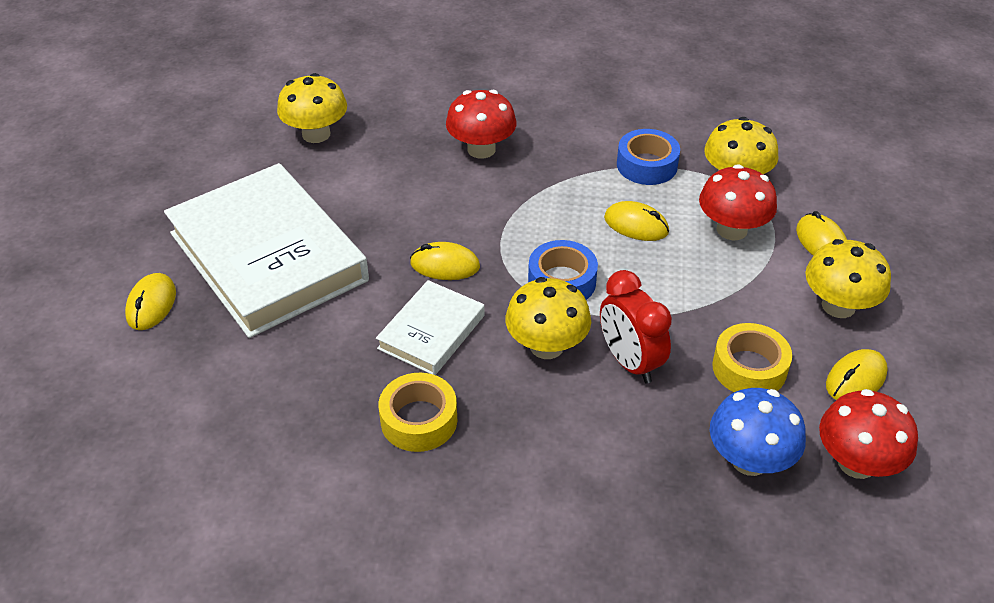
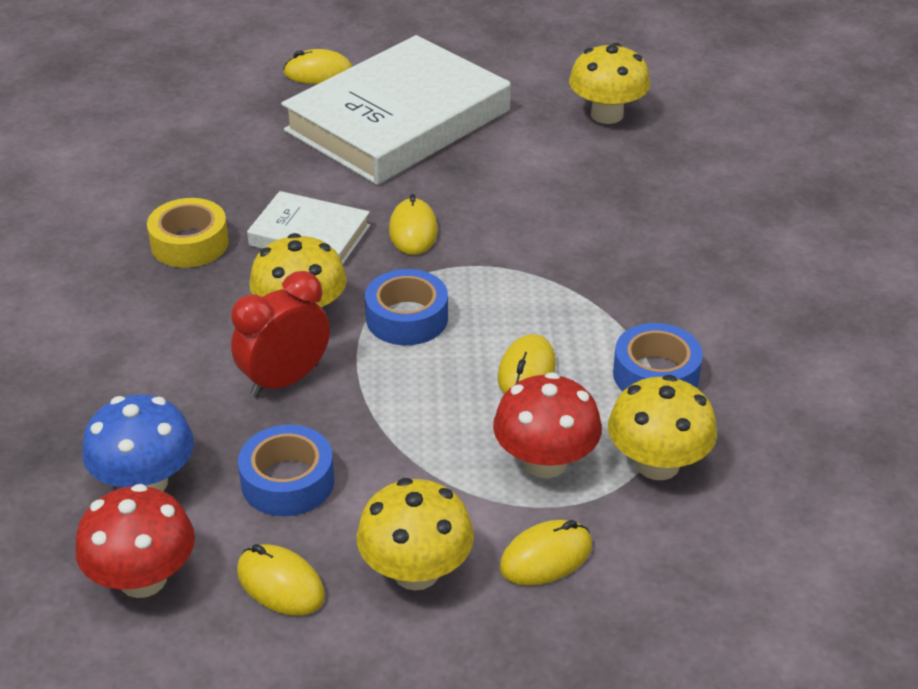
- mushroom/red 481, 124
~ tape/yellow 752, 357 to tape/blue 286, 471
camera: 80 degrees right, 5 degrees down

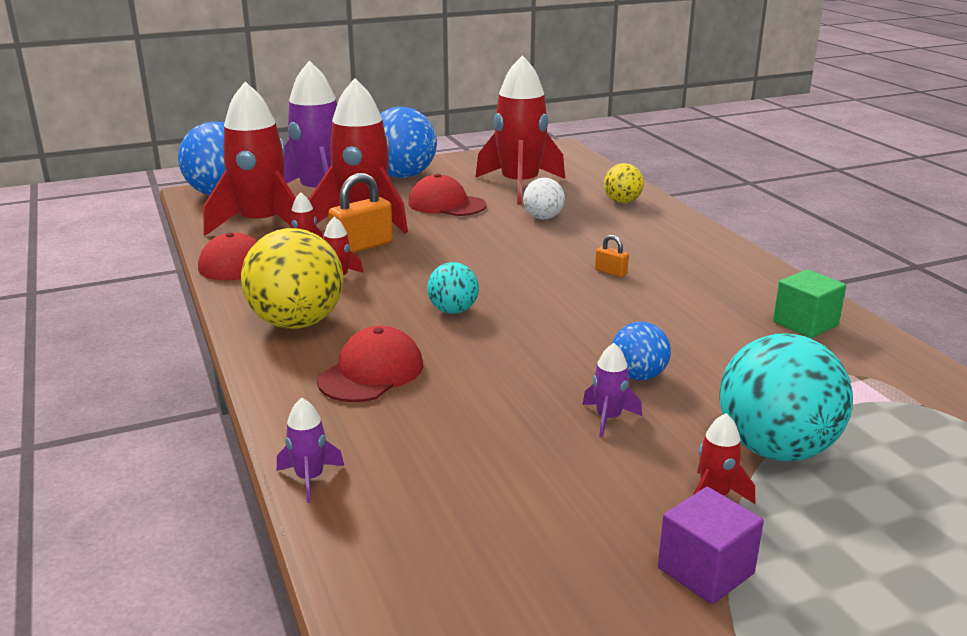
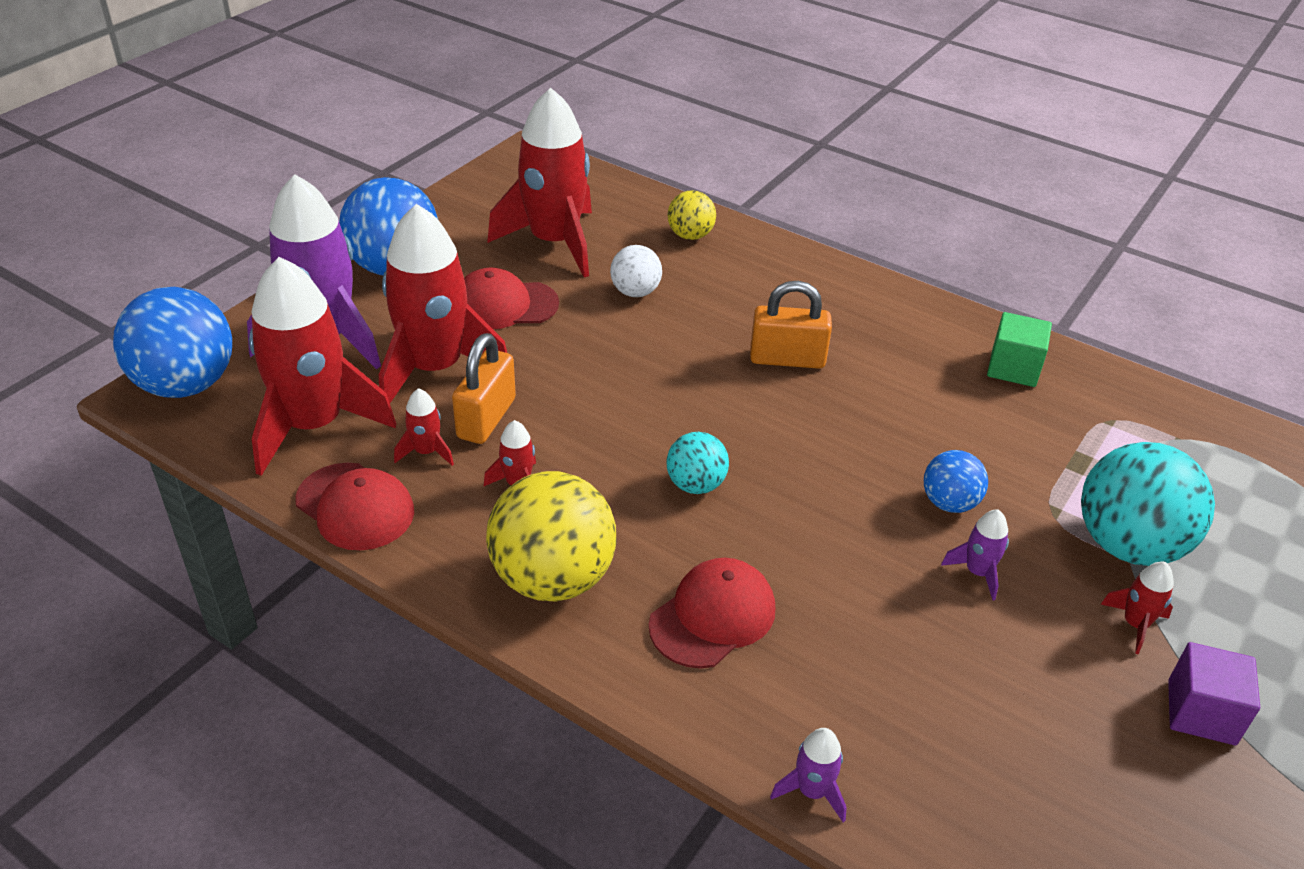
~ cap/red 370, 364 = 711, 613 45 degrees clockwise
~ padlock/orange 612, 256 = 791, 325 x2.02
camera: 35 degrees left, 15 degrees up

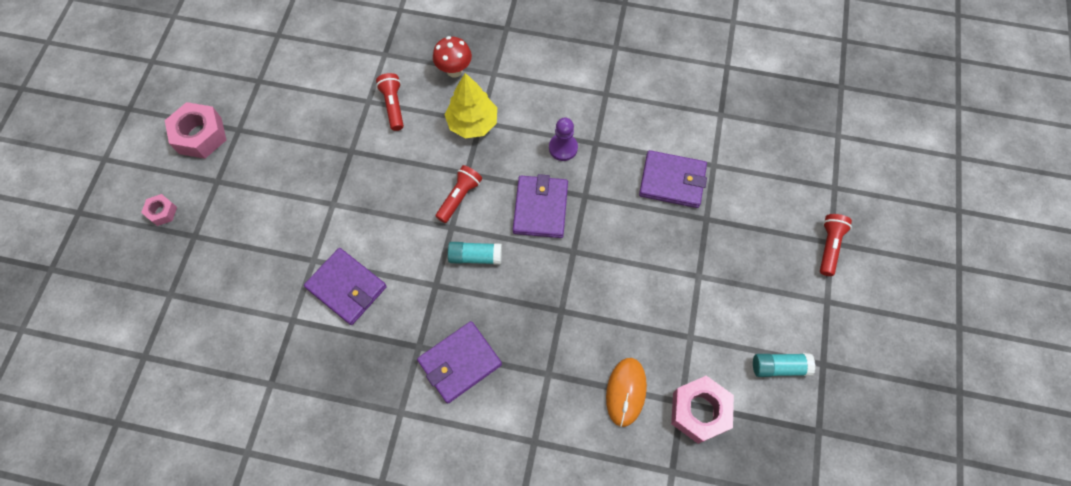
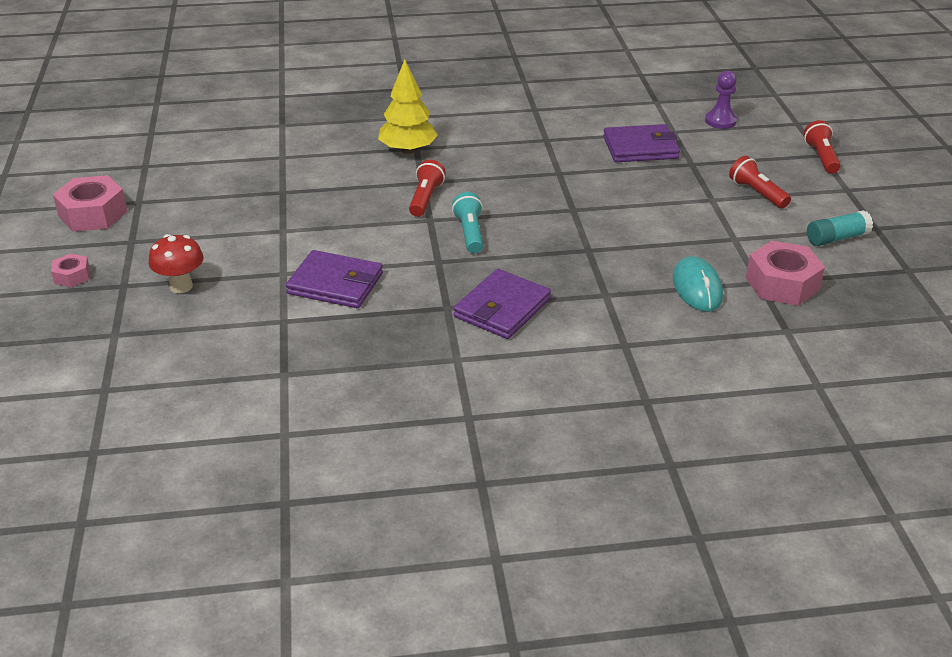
- wallet/purple 540, 206
~ flashlight/red 390, 102 to 760, 182
~ mushroom/red 452, 57 to 176, 263
~ pawn/purple 563, 139 to 721, 100
~ glue stick/turquoise 475, 253 to flashlight/turquoise 467, 222
~ mouse/orange 626, 392 to mouse/turquoise 698, 284
camera: 20 degrees left, 30 degrees down

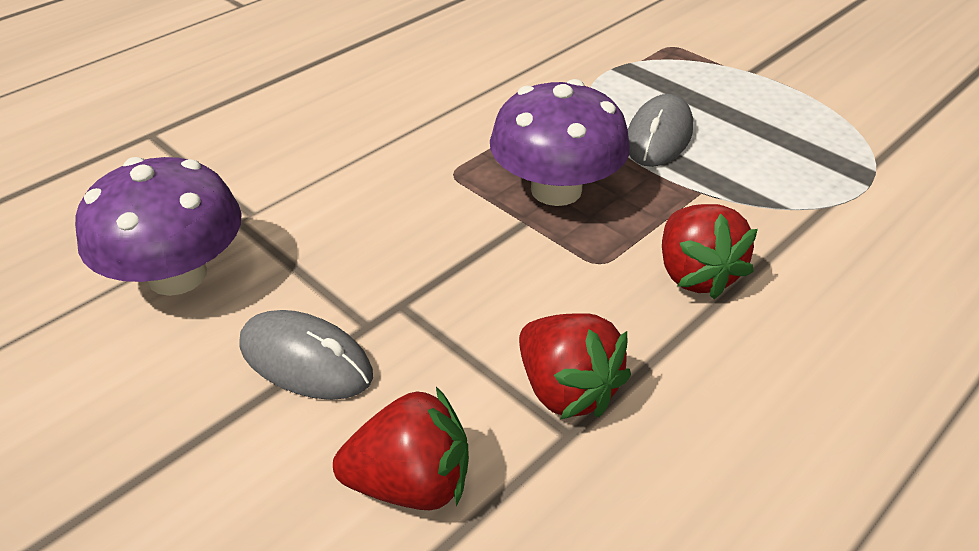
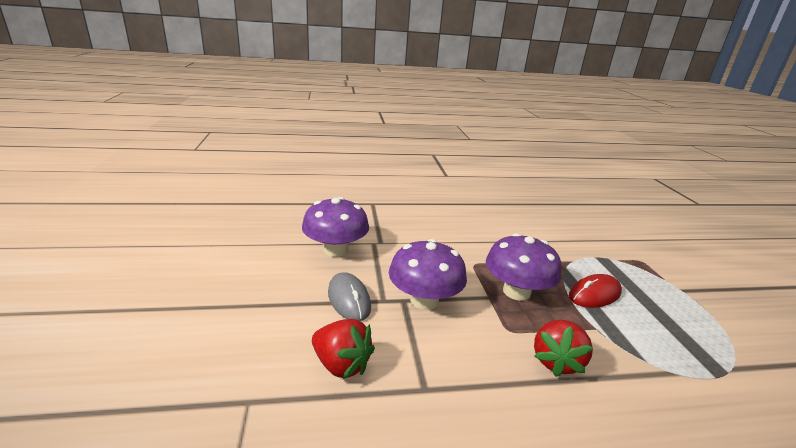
- strawberry/red 575, 366
+ mushroom/purple 428, 274
~ mouse/grey 660, 130 to mouse/red 595, 291
camera: 35 degrees right, 15 degrees down

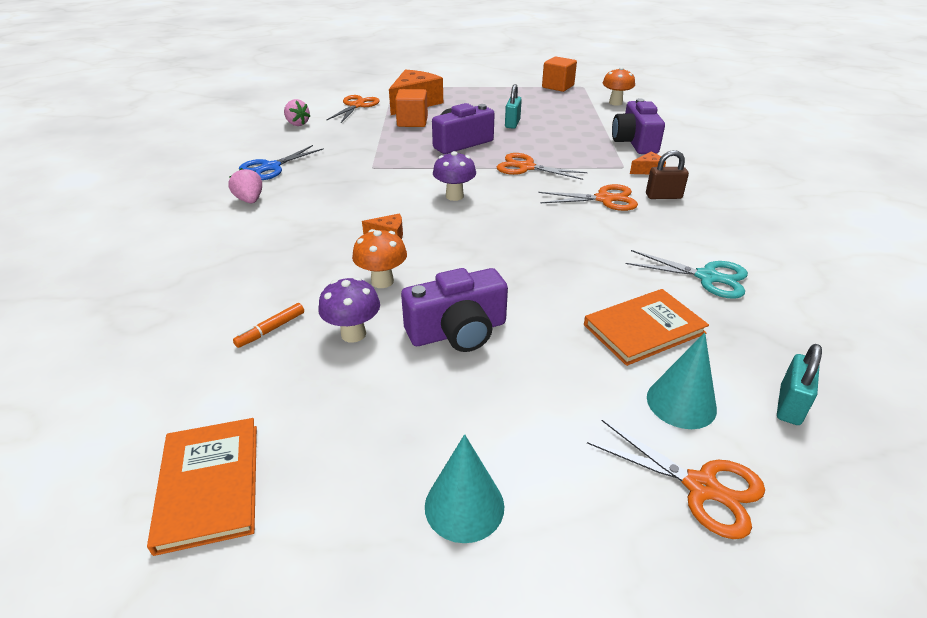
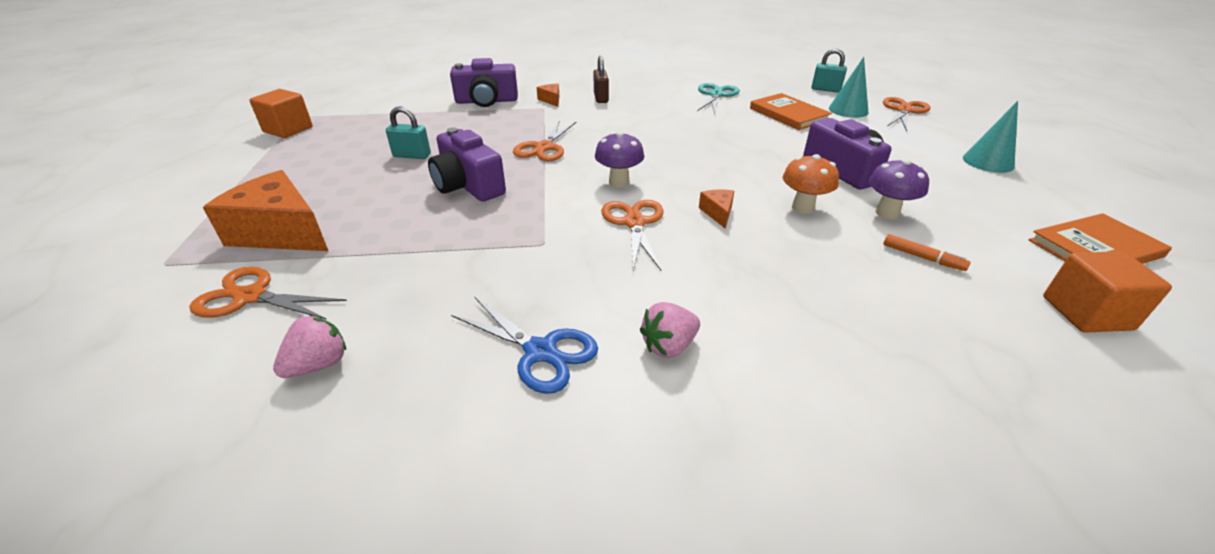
- mushroom/orange 619, 86
~ cube/orange 411, 108 to 1107, 292
~ scissors/orange 588, 197 to 632, 235
camera: 95 degrees left, 0 degrees up

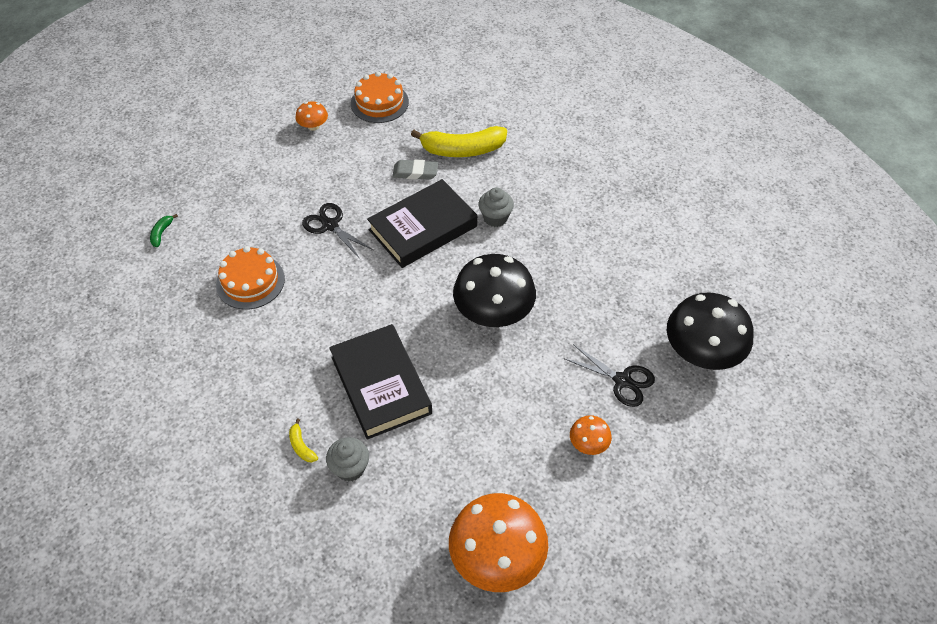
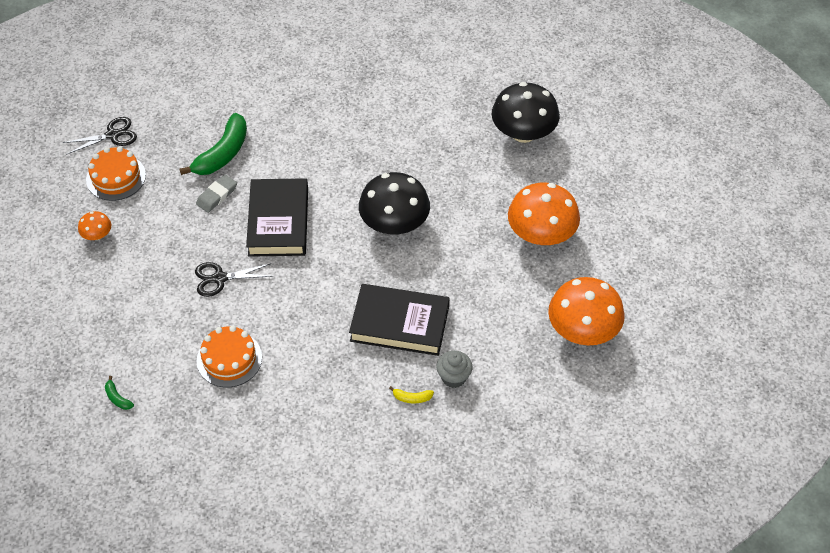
- cupcake/grey 496, 207
~ scissors/black 610, 375 to 99, 136
~ banana/yellow 459, 141 to banana/green 213, 144
~ mushroom/orange 591, 435 = 544, 214 x2.15
camera: 55 degrees left, 0 degrees up

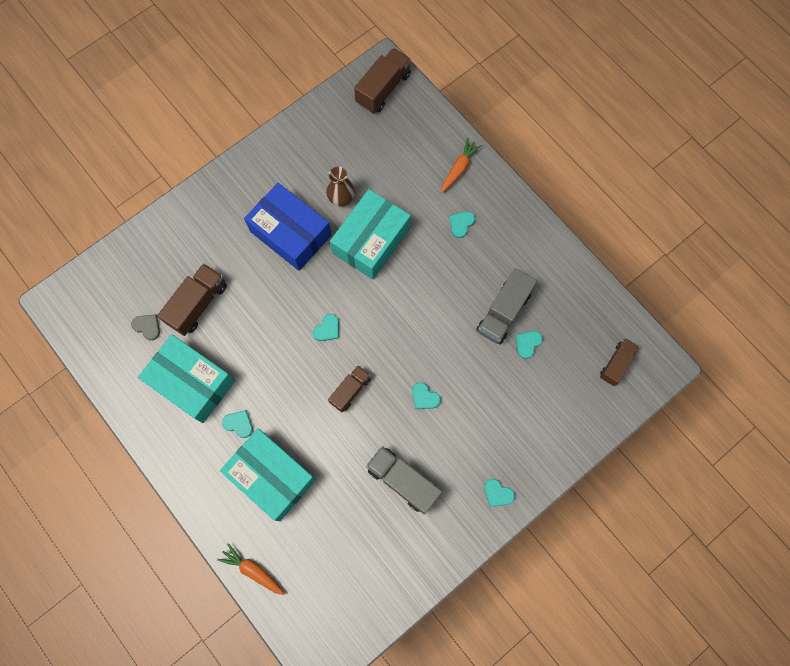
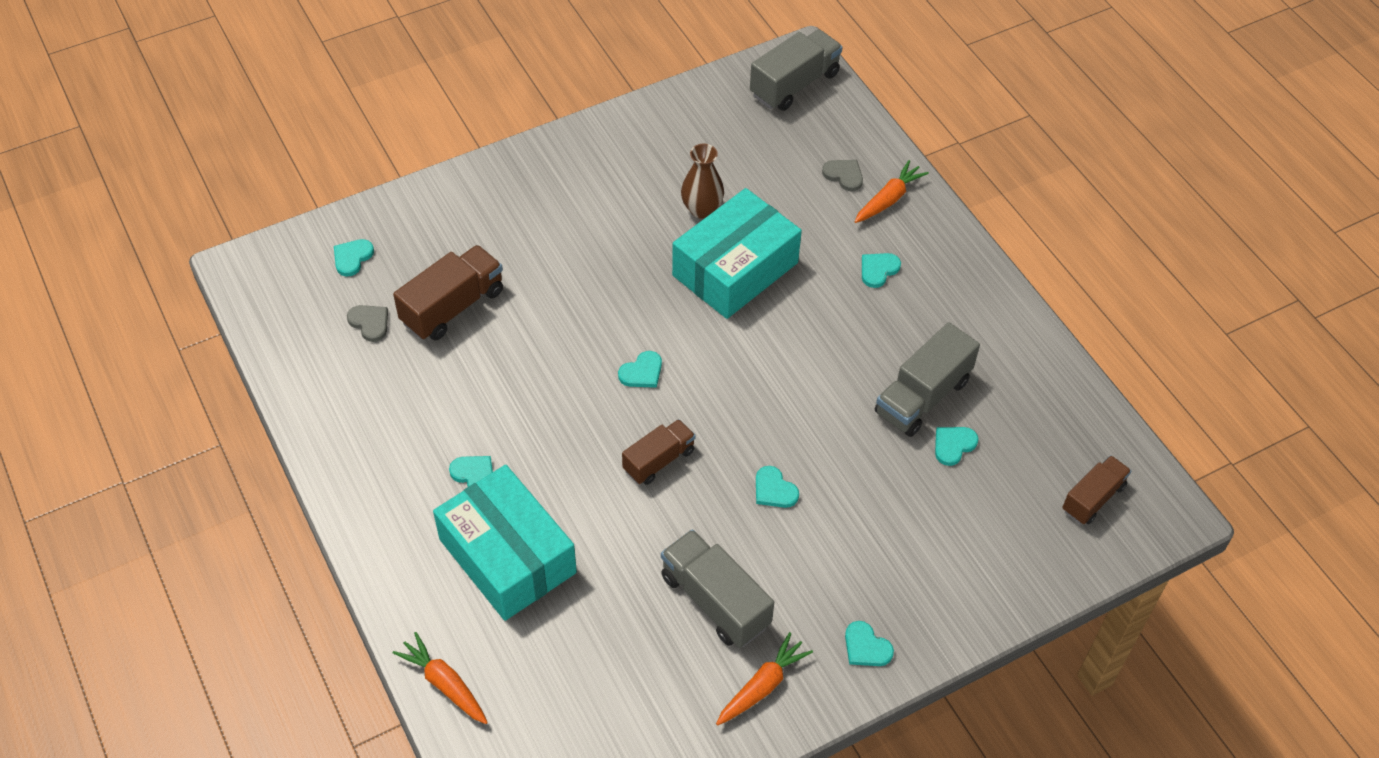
- box/turquoise 186, 379
- box/blue 287, 227
+ heart/turquoise 354, 257
+ carrot/orange 764, 678
+ heart/grey 842, 175
~ truck/brown 382, 80 to truck/grey 796, 70
camera: 10 degrees right, 20 degrees down

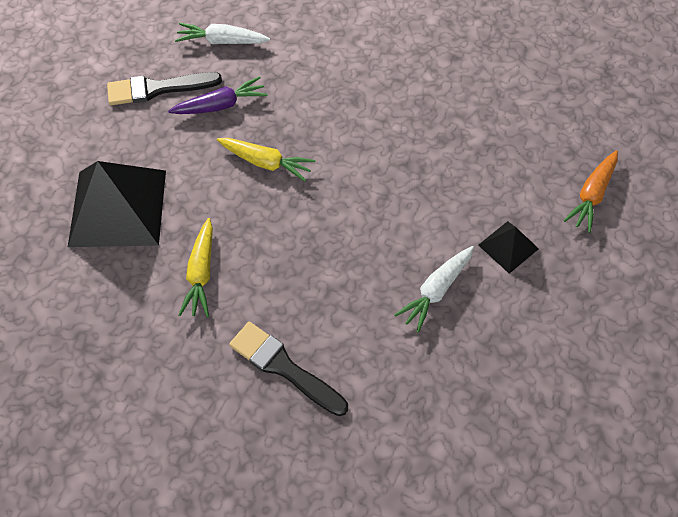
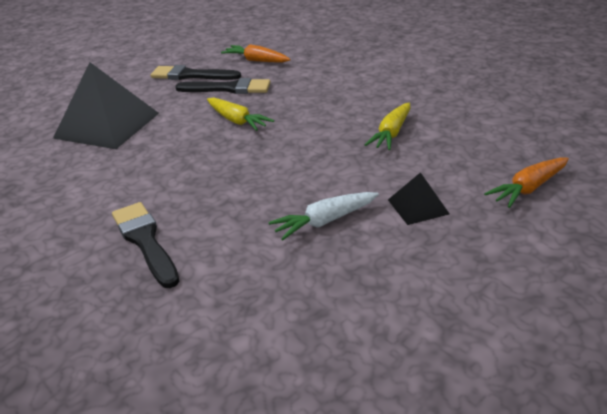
~ carrot/yellow 195, 267 to 388, 126
~ carrot/purple 218, 95 to brush/black 223, 86
~ carrot/white 222, 33 to carrot/orange 256, 53
camera: 25 degrees right, 25 degrees down

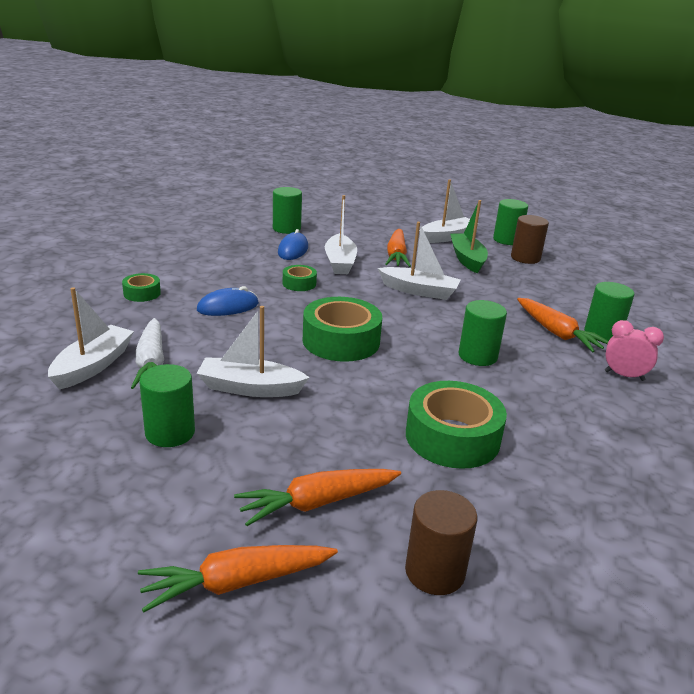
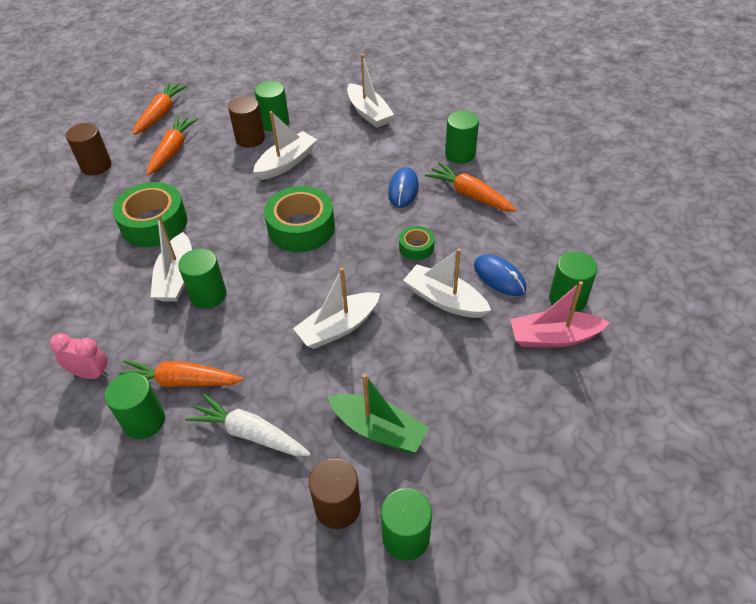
+ cylinder/brown 246, 122
+ boat/pink 560, 314
~ carrot/white 147, 353 to 248, 424
~ carrot/orange 398, 248 to 470, 187
~ boat/white 450, 211 to 171, 258
~ tape/green 141, 287 to cylinder/green 462, 137
~ clock/pink 634, 350 = 78, 356 135 degrees counterclockwise
camera: 130 degrees right, 20 degrees up

